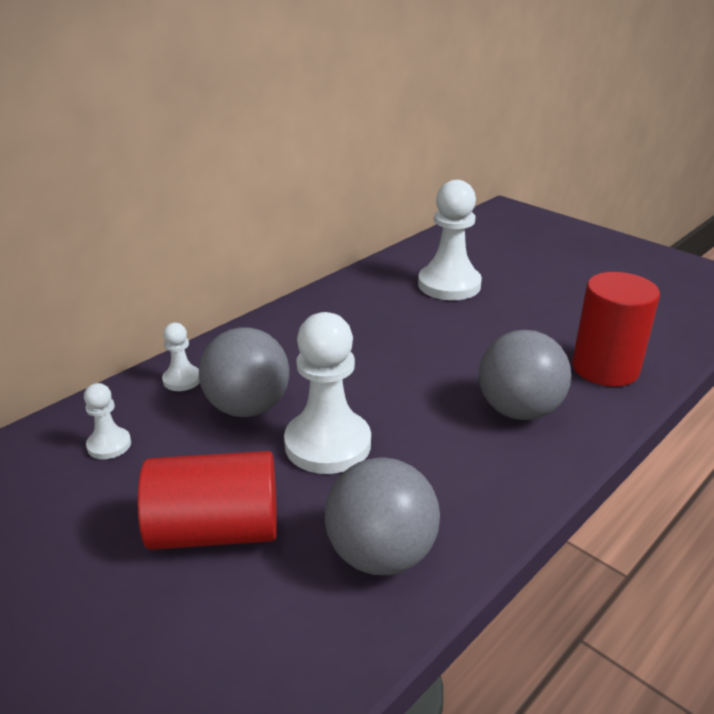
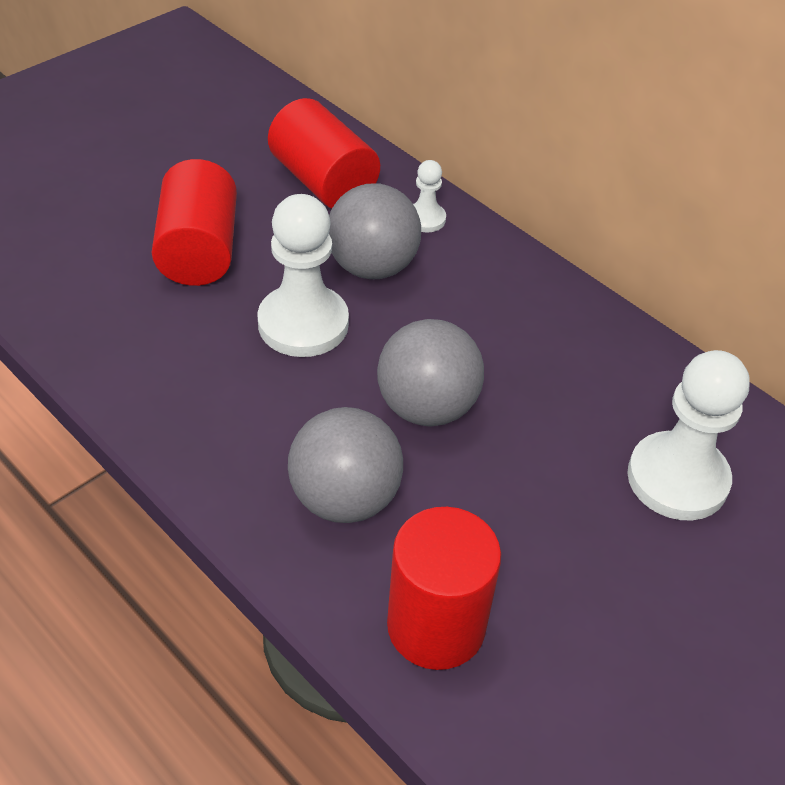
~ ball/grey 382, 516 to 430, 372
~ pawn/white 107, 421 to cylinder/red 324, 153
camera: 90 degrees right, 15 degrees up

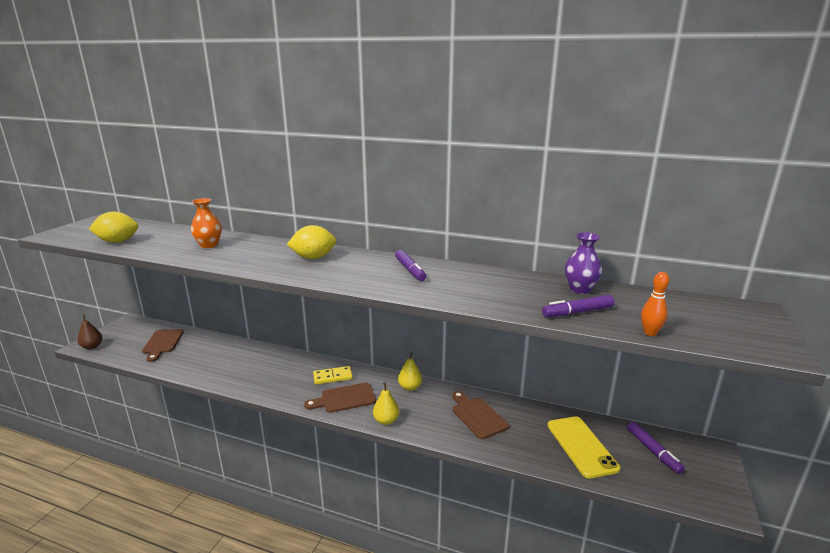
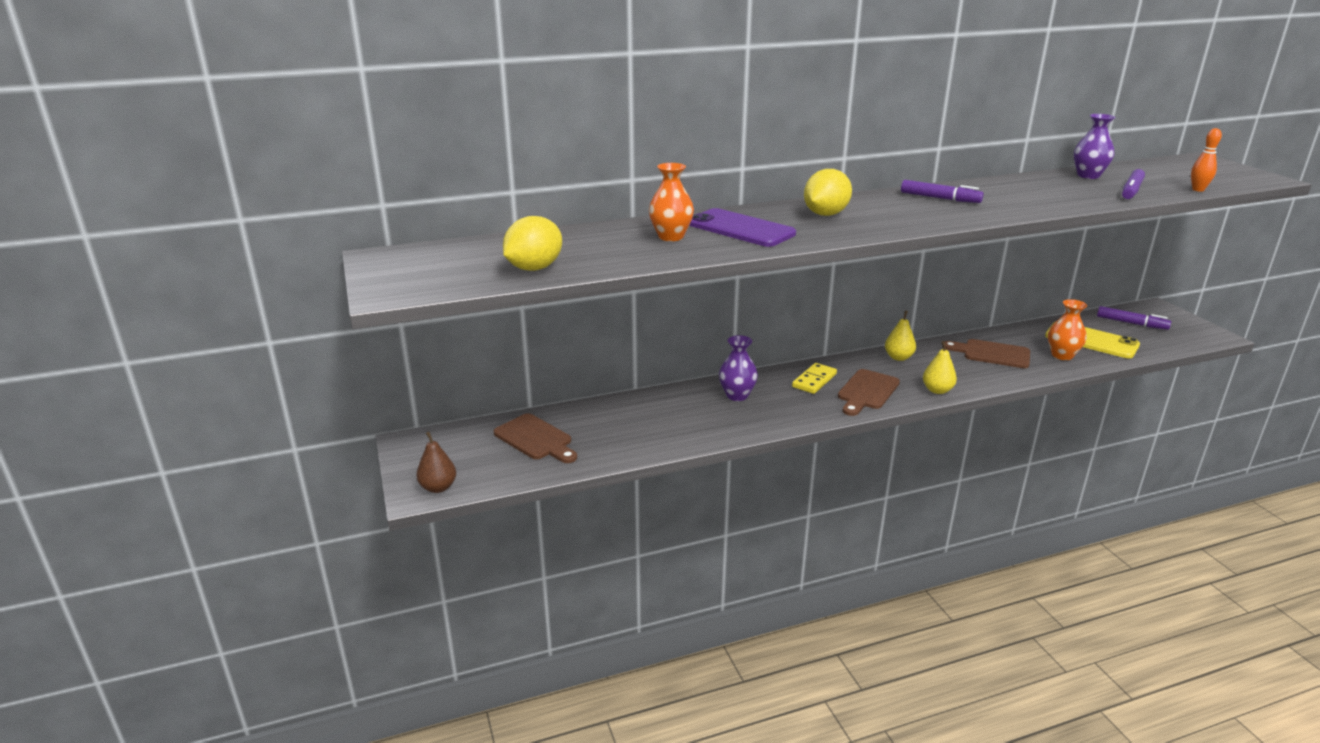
+ phone/purple 742, 227
+ vase/purple 738, 368
+ vase/orange 1067, 329
camera: 40 degrees left, 5 degrees up

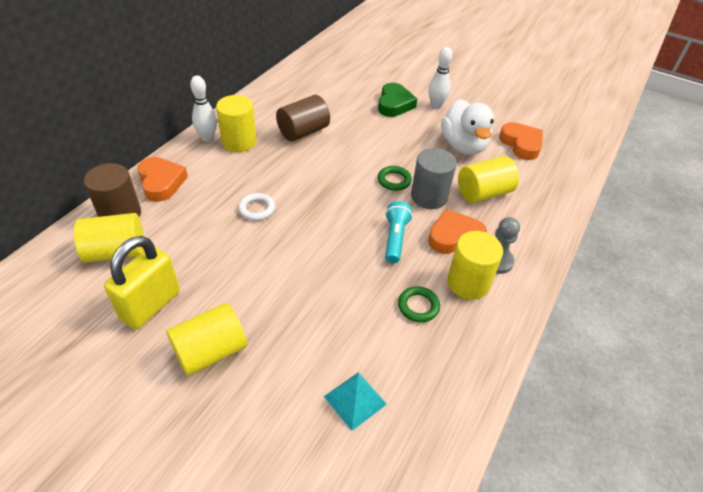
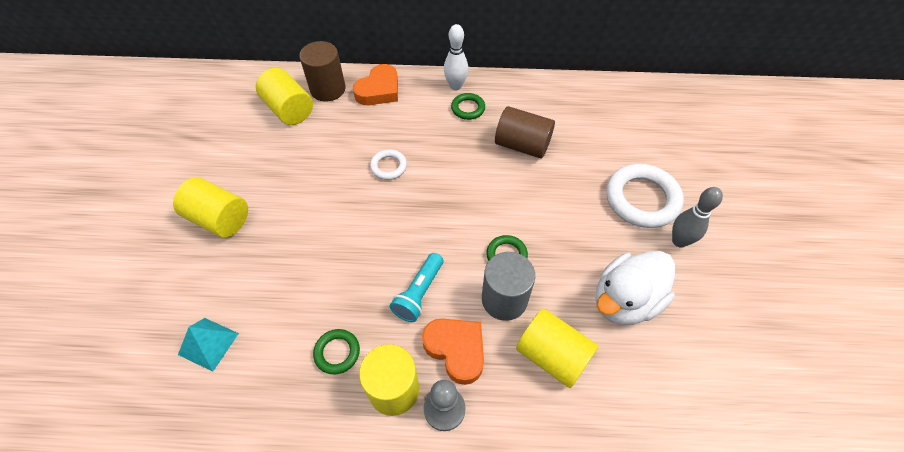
- padlock/yellow 142, 282
- heart/orange 521, 141
~ cylinder/yellow 236, 123 to ring/green 468, 106
~ heart/green 397, 100 to ring/white 645, 196
~ bowling pin/white 441, 78 to bowling pin/grey 697, 217
~ flashlight/turquoise 399, 232 = 416, 287 135 degrees clockwise
camera: 65 degrees right, 10 degrees up

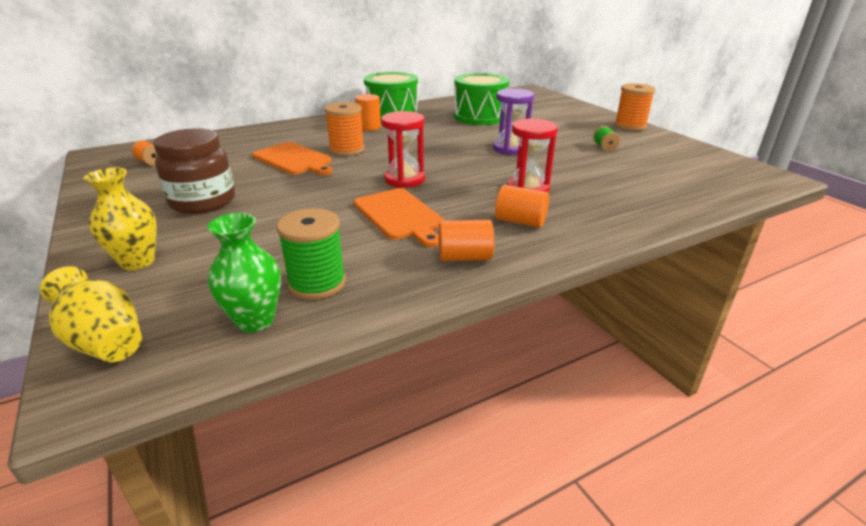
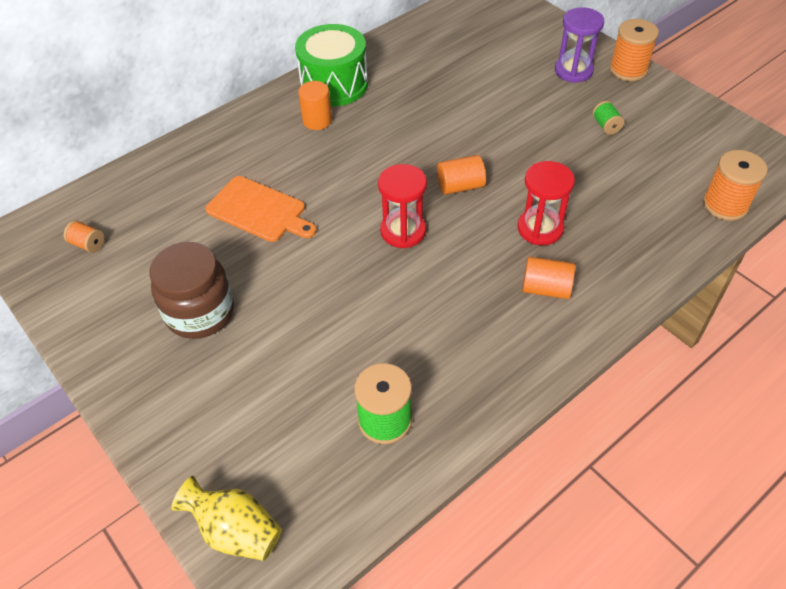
- vase/yellow 120, 218
- vase/green 244, 273
- cutting board/orange 399, 217
- drum/green 481, 99
~ spool/orange 345, 129 to 735, 185
~ cylinder/orange 466, 240 to 461, 175
~ hourglass/purple 513, 121 to 579, 45
camera: 10 degrees left, 20 degrees up

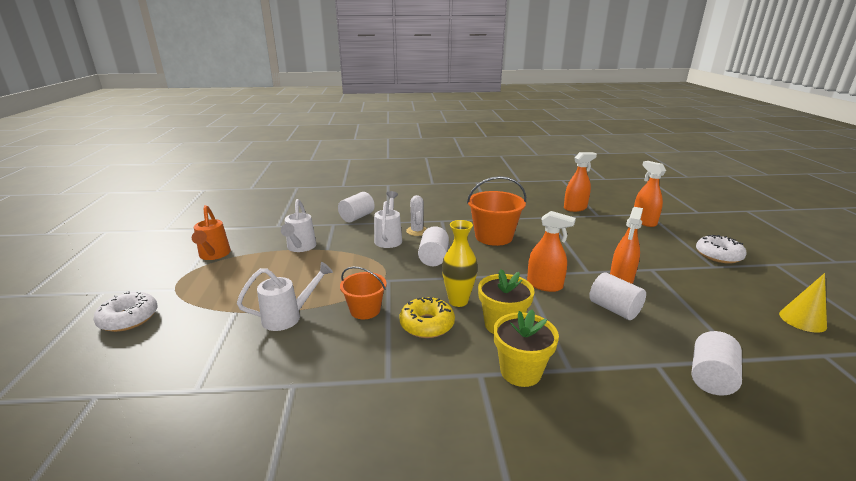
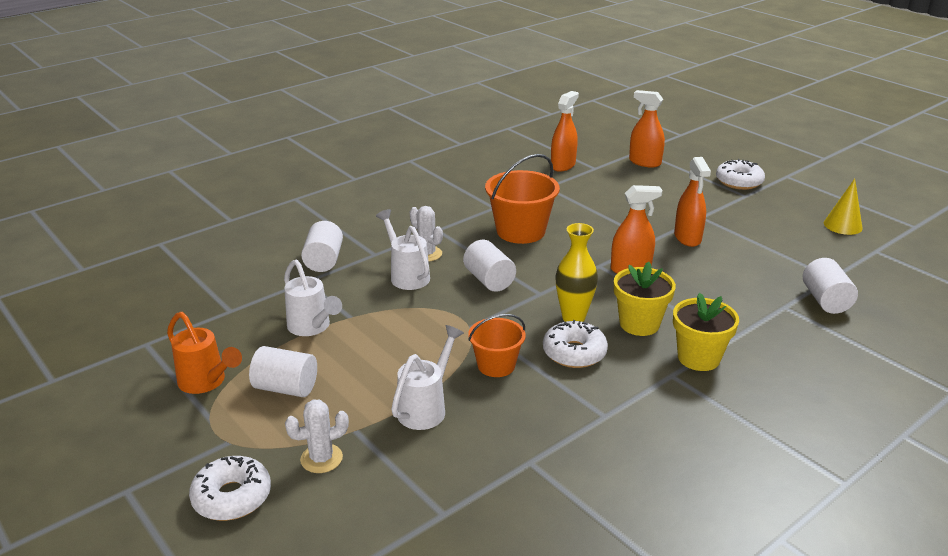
+ cactus/white 317, 436
~ cylinder/white 617, 296 to 283, 371
~ donut/yellow 427, 317 to donut/white 575, 344
camera: 35 degrees left, 5 degrees up

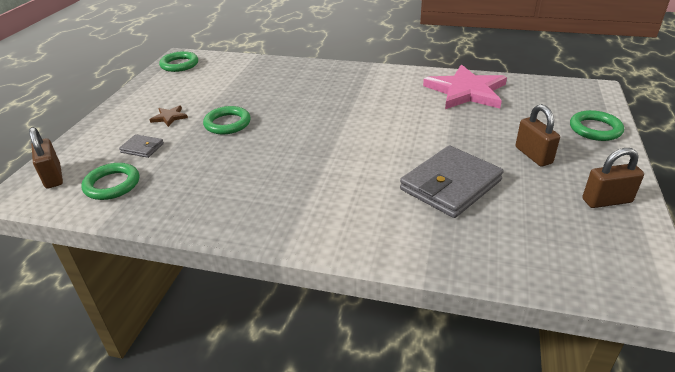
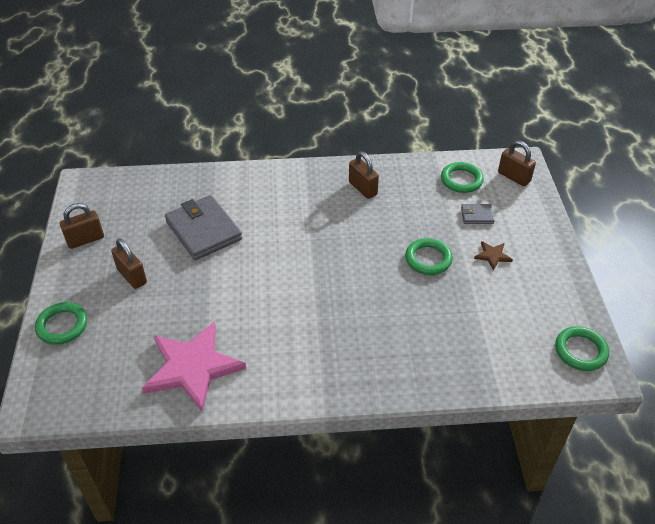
+ padlock/brown 364, 175
~ wallet/grey 452, 182 = 203, 227 60 degrees counterclockwise
camera: 160 degrees right, 10 degrees up

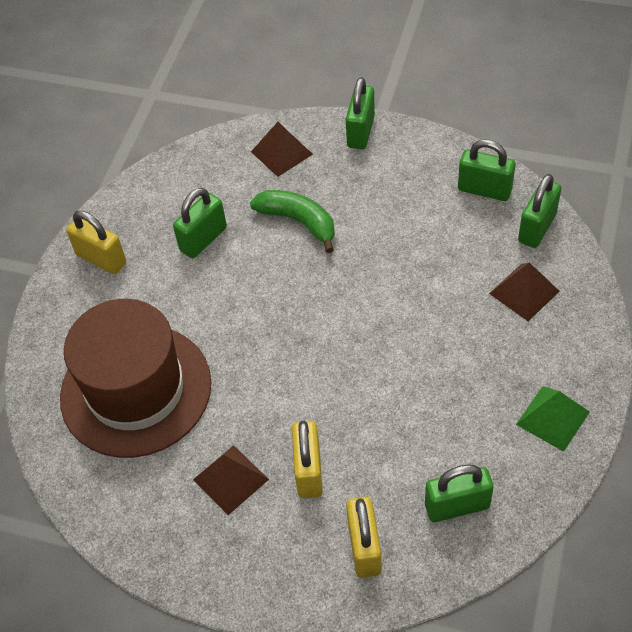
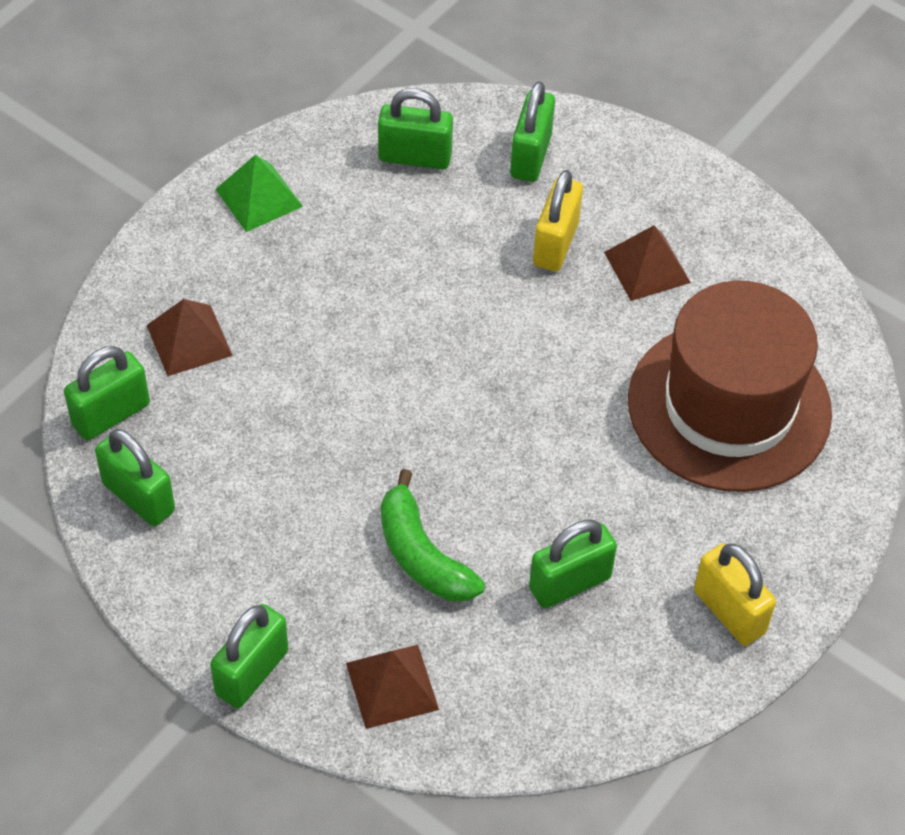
~ padlock/yellow 364, 537 to padlock/green 532, 131
camera: 165 degrees left, 0 degrees up

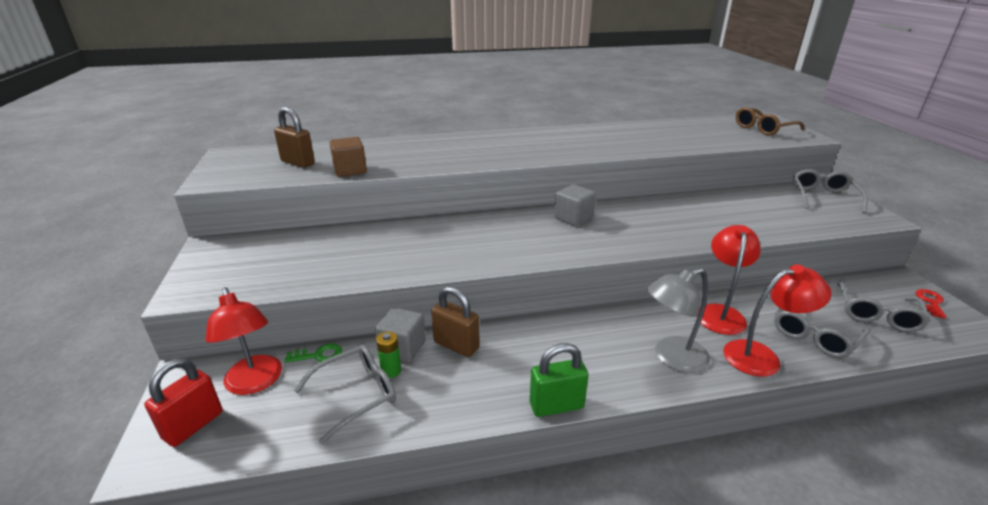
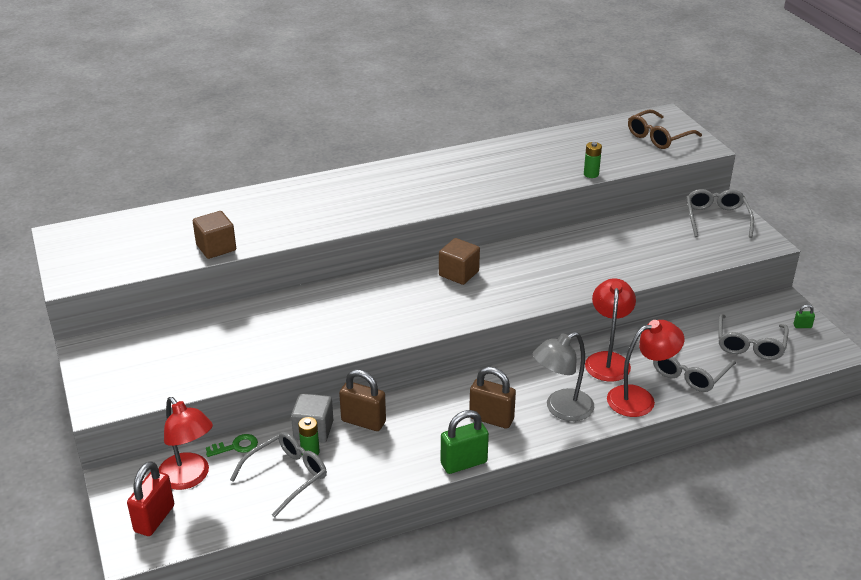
+ battery/green 593, 160
~ padlock/brown 294, 137 to 492, 398
~ key/red 931, 304 to padlock/green 804, 316
~ cube/grey 575, 205 to cube/brown 459, 261
camera: 10 degrees left, 5 degrees up

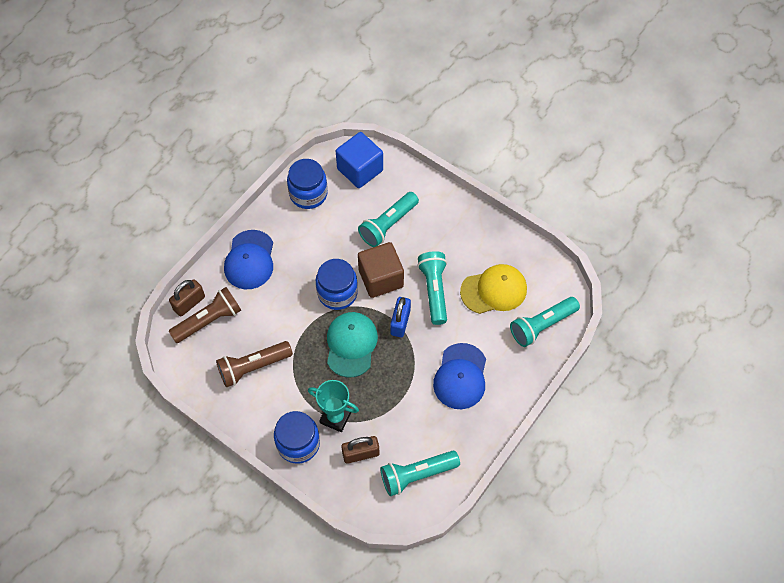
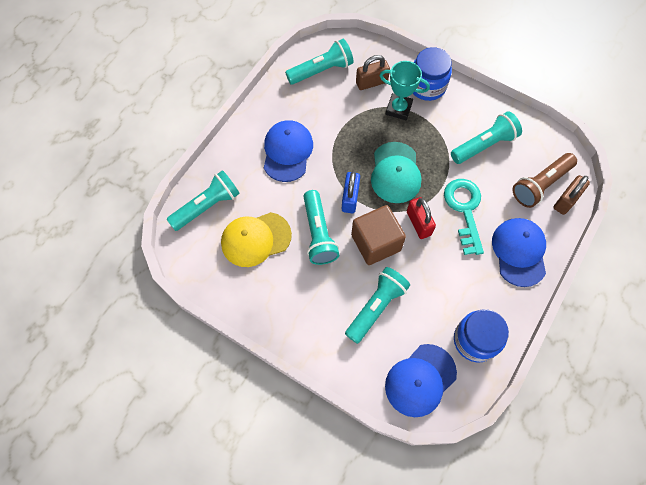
+ key/turquoise 464, 217
~ jar/blue 337, 284 to padlock/red 421, 218
~ cube/blue 359, 160 to cap/blue 421, 380
~ flashlight/brown 254, 364 to flashlight/turquoise 486, 137
camera: 175 degrees right, 5 degrees up

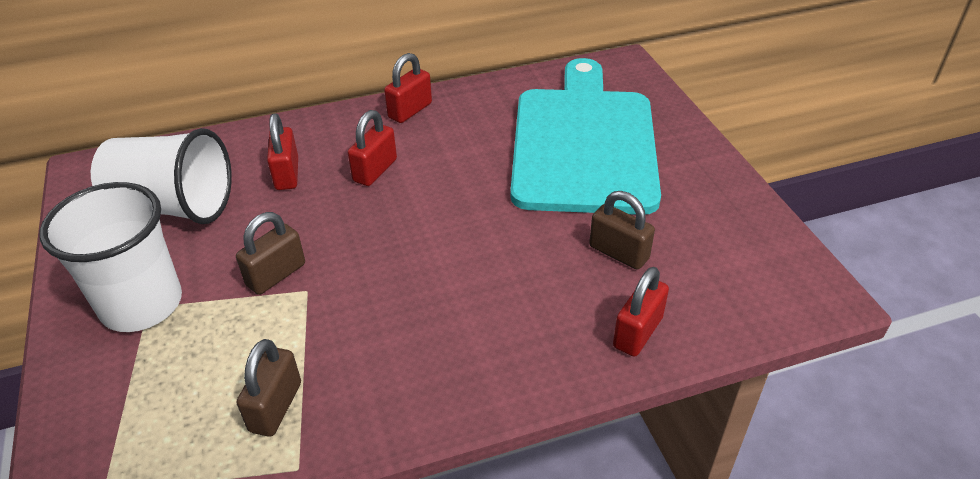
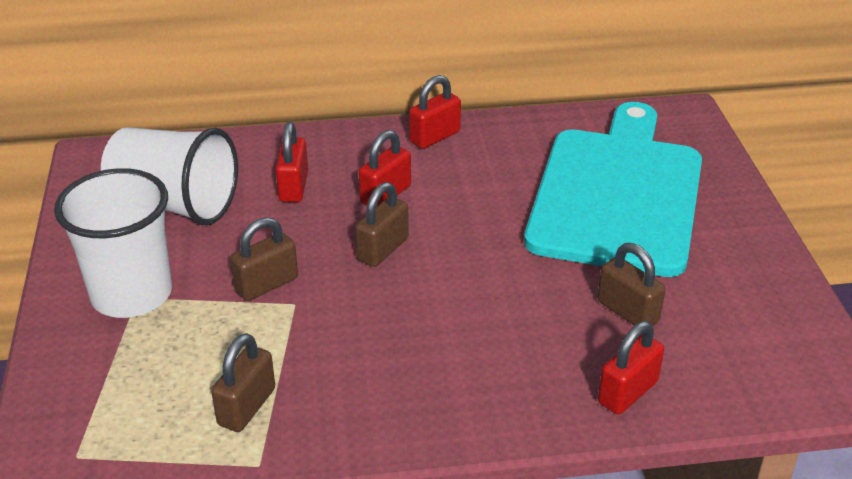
+ padlock/brown 382, 224
camera: 10 degrees right, 5 degrees down

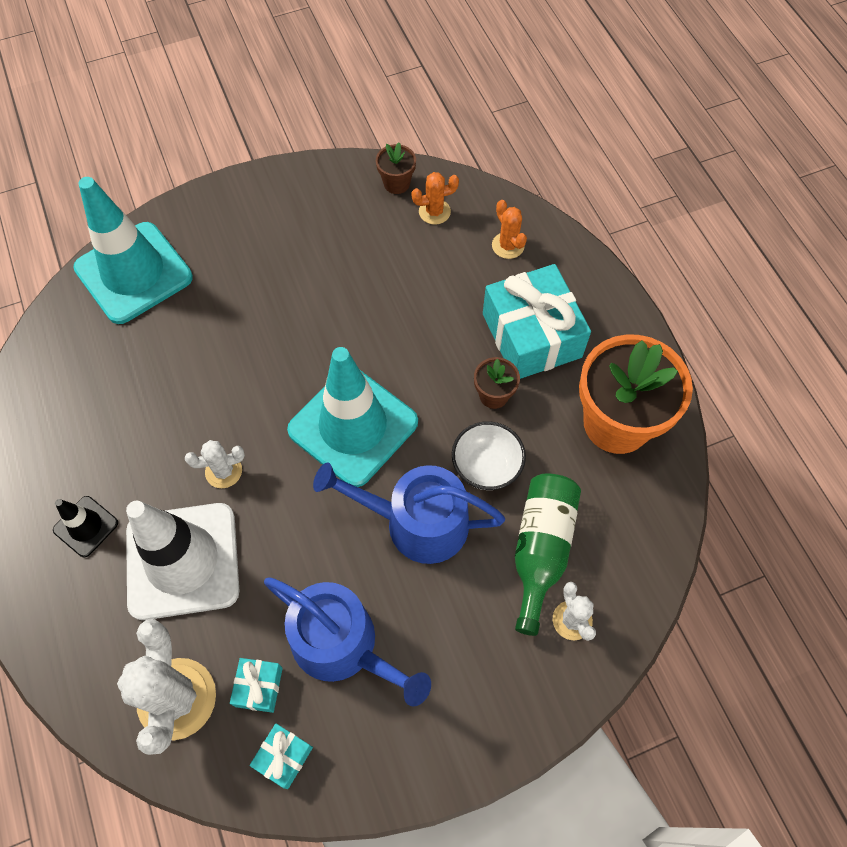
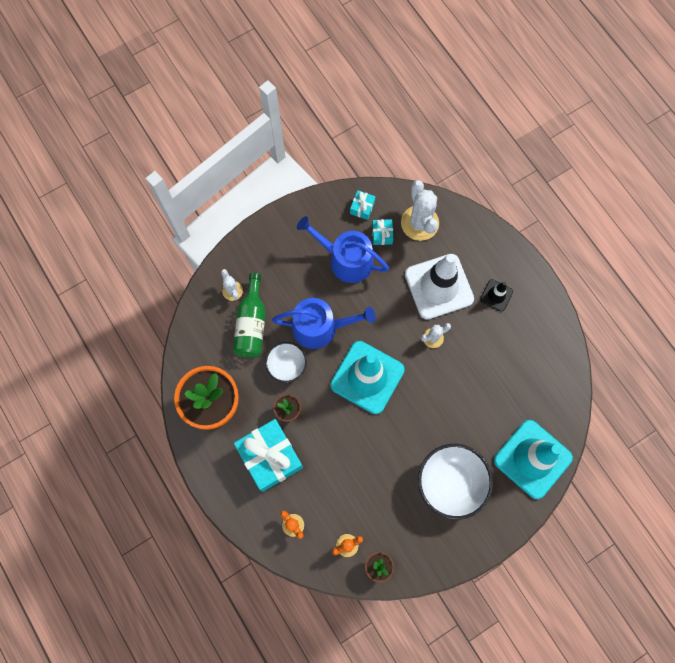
+ bowl/white 455, 482
camera: 170 degrees right, 10 degrees up

